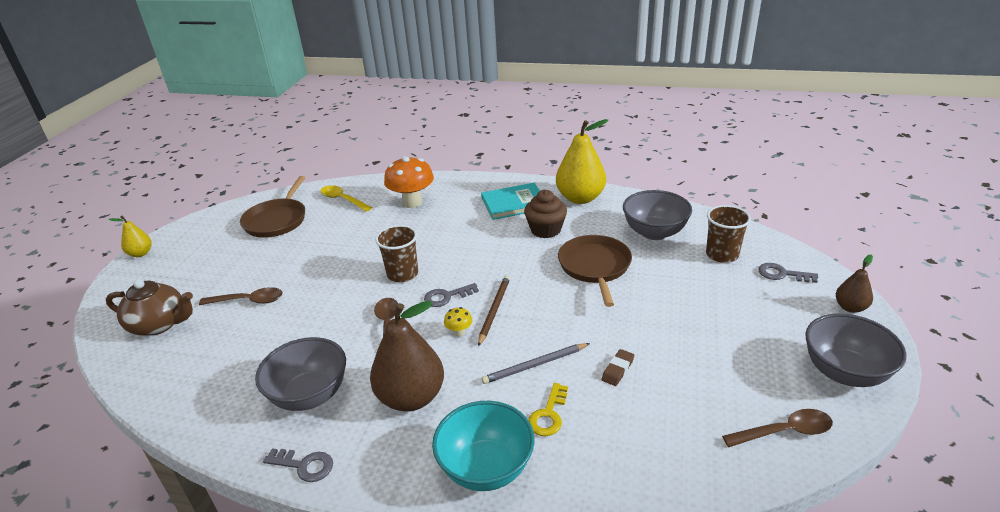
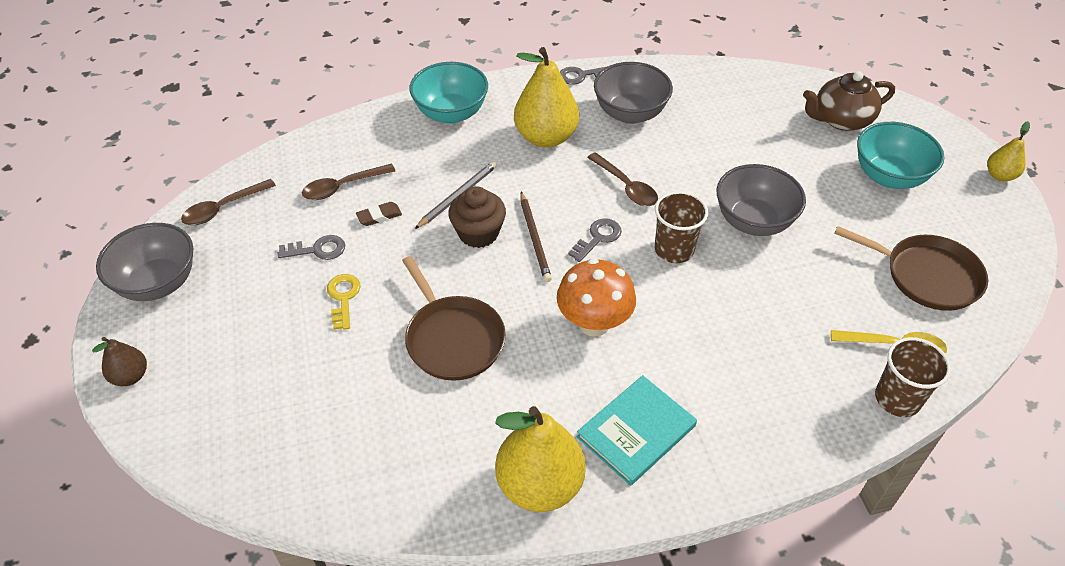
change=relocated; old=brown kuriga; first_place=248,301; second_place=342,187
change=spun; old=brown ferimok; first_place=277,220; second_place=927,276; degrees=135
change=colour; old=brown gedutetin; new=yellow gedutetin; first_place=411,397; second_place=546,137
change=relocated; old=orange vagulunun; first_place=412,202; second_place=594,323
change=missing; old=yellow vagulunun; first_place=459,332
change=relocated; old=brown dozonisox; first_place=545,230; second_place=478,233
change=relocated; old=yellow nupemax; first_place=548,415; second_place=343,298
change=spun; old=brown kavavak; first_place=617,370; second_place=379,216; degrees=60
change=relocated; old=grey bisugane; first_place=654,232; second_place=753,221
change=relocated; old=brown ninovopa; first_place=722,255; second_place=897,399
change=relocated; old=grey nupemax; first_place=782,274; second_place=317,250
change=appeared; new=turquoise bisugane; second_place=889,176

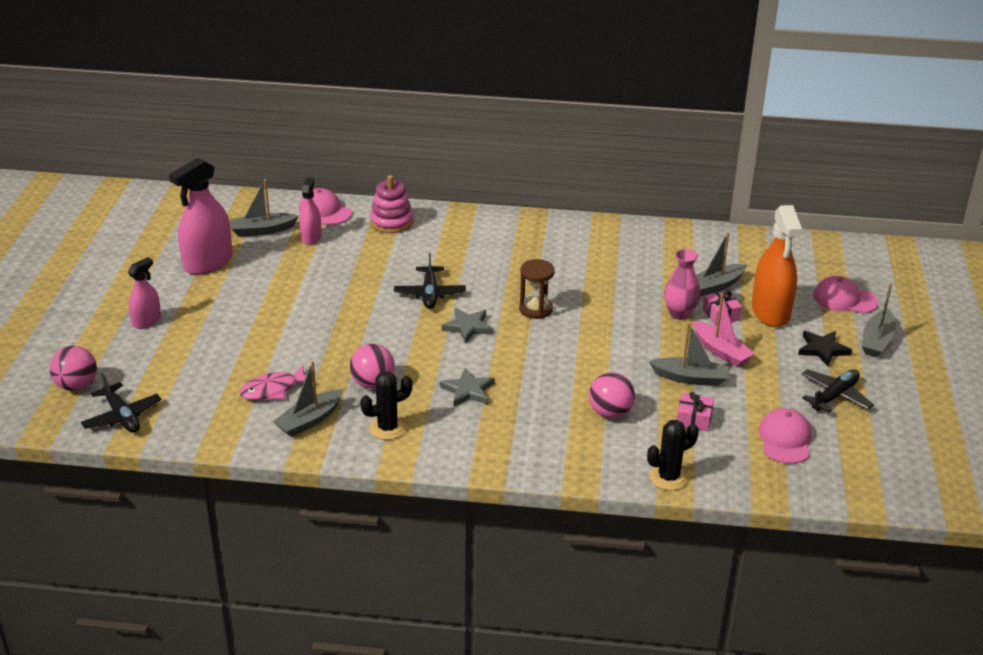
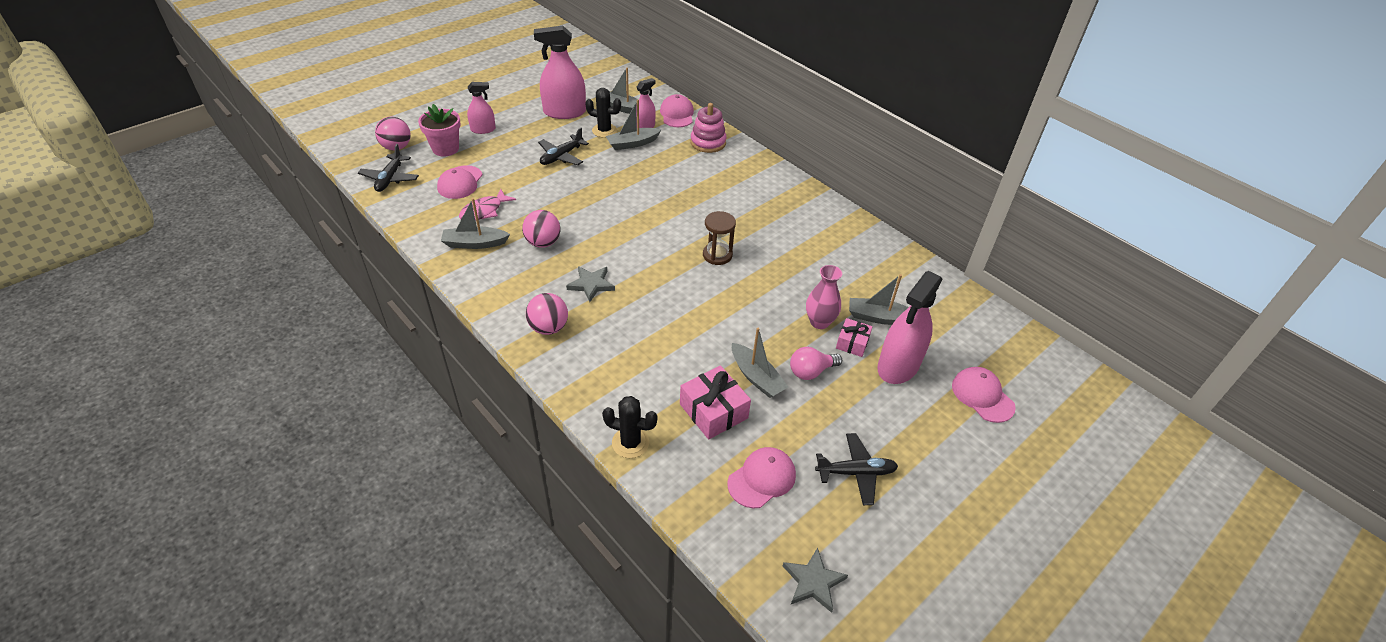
change=spun; old=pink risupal; first_place=273,390; second_place=484,211; degrees=-60
change=relocated; old=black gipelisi; first_place=387,428; second_place=604,131
change=relocated; old=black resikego; first_place=430,294; second_place=561,156
change=relocated; old=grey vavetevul; first_place=468,327; second_place=813,582
change=relocated; old=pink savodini; first_place=610,413; second_place=548,328
change=size; old=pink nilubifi; first_place=694,419; second_place=713,411; factor=1.64
change=exchanged; old=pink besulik; new=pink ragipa; first_place=720,351; second_place=811,371
change=colour; old=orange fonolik; new=pink fonolik; first_place=770,312; second_place=898,366
change=missing; old=black vavetevul; first_place=822,349
change=relocated; old=grey besulik; first_place=877,341; second_place=632,143
change=appeared; new=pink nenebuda; second_place=445,149
change=appeared; new=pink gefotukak; second_place=460,182

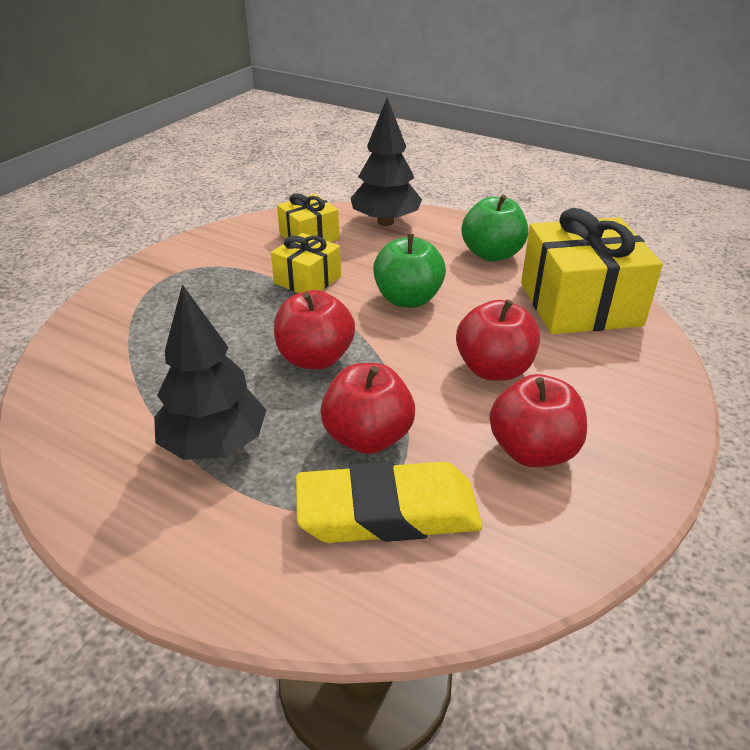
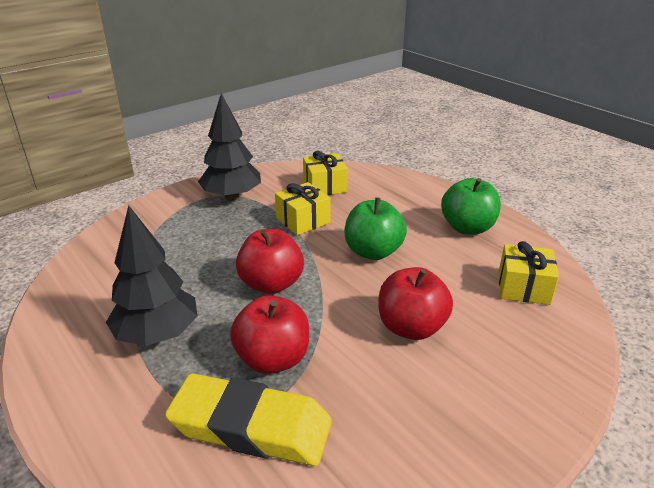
change=relocated; old=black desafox; first_place=385,222; second_place=232,197
change=missing; old=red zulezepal; first_place=533,451
change=size; old=yellow nilubifi; first_place=580,304; second_place=523,287; factor=0.54

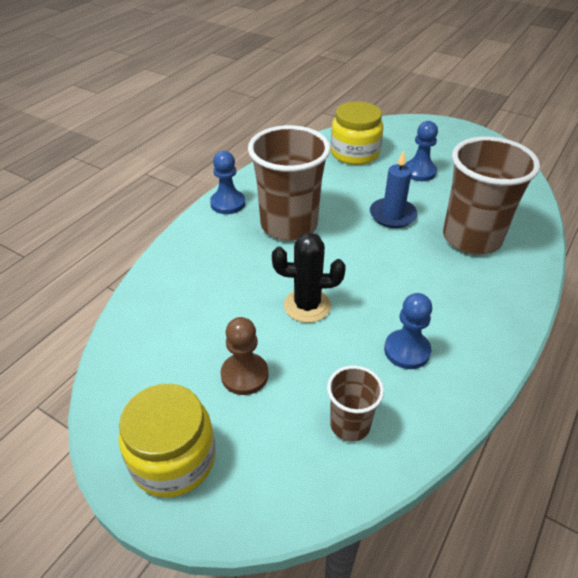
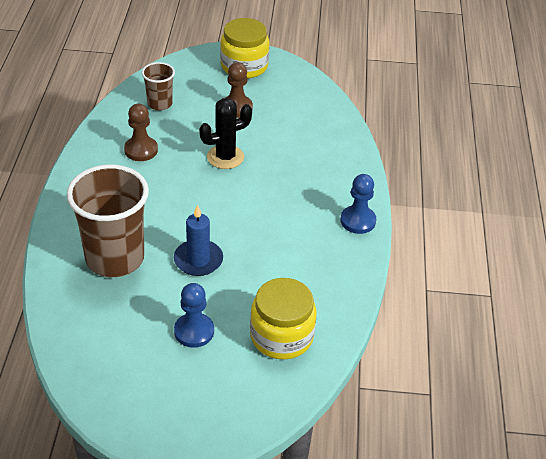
change=missing; old=brown ninovopa; first_place=289,225
change=colour; old=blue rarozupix; new=brown rarozupix; first_place=407,350; second_place=141,150

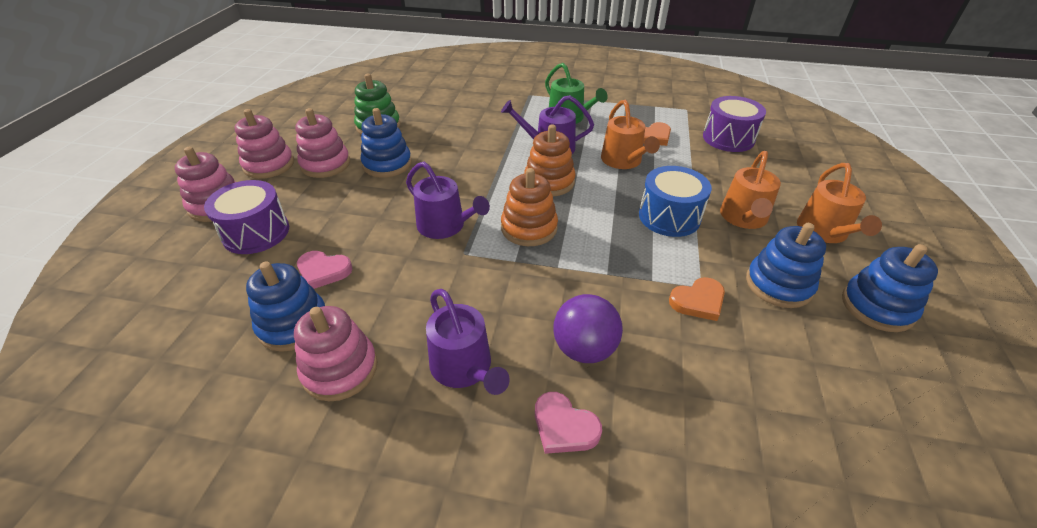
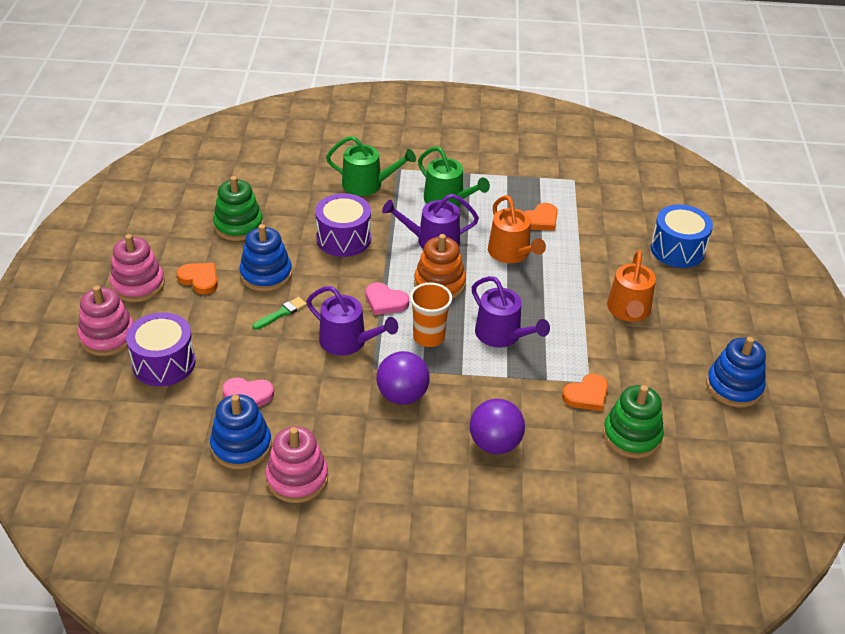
change=exchanged; old=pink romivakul; new=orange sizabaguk; first_place=325,164; second_place=199,279
change=relocated; old=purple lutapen; first_place=464,367; second_place=502,335
change=exchanged; old=orange romivakul; new=orange ninovopa; first_place=529,228; second_place=429,337
change=relocated; old=pink sizabaguk; first_place=564,426; second_place=385,301
change=relocated; old=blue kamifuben; first_place=669,217; second_place=677,249
change=relocated; old=purple kamifuben; first_place=728,138; second_place=343,239
change=missing; old=blue romivakul; first_place=778,285
change=missing; old=orange lutapen; first_place=824,232
change=appeared; new=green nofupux; second_place=281,313
change=appeared; new=green lutapen; second_place=367,184
change=appeared; new=purple savodini; second_place=402,395
change=appeared; new=green romivakul; second_place=632,436

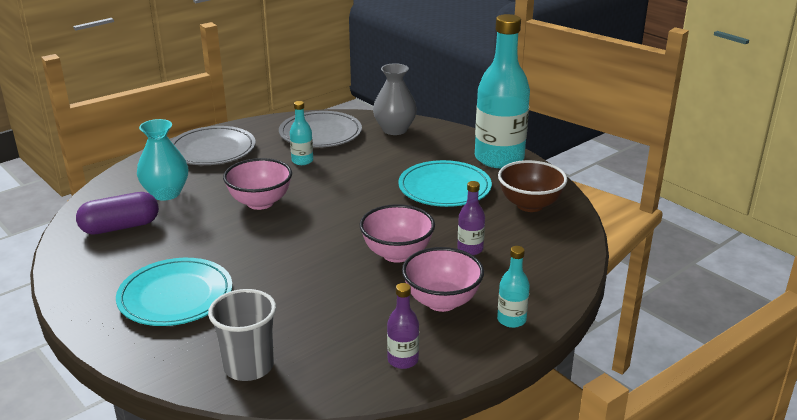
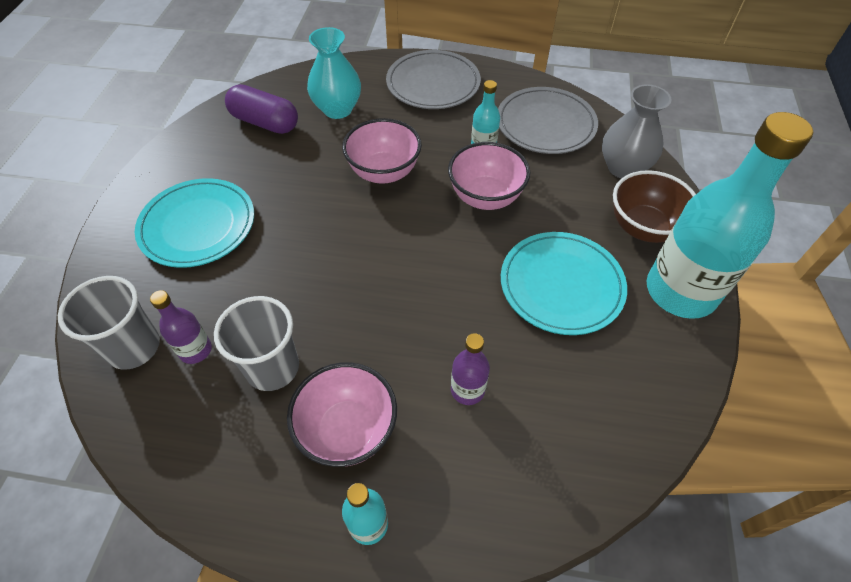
change=relocated; old=pink bisugane; first_place=397,254; second_place=485,197
change=relocated; old=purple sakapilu; first_place=403,360; second_place=195,350
change=relocated; old=brown bisugane; first_place=530,205; second_place=643,227
change=appeared; new=grey ninovopa; second_place=272,368

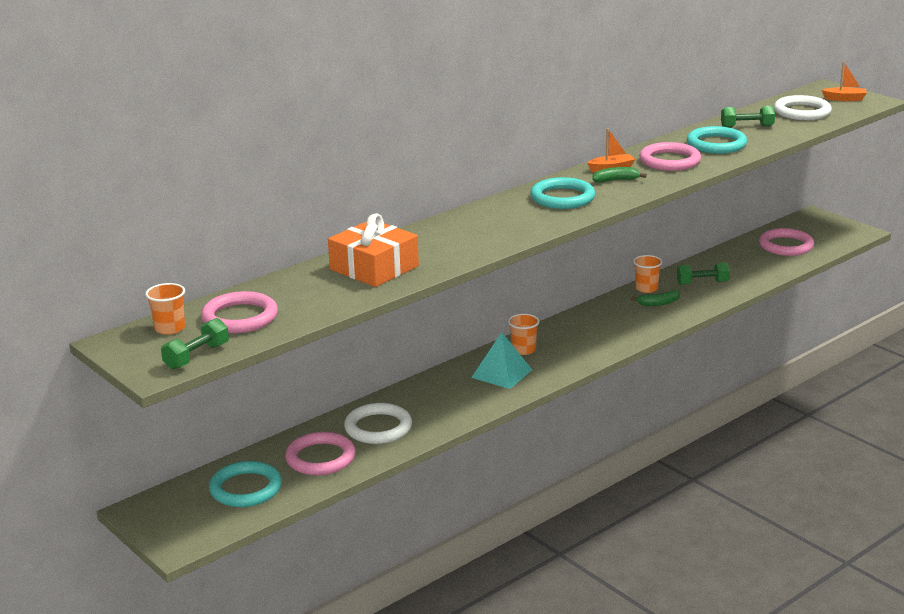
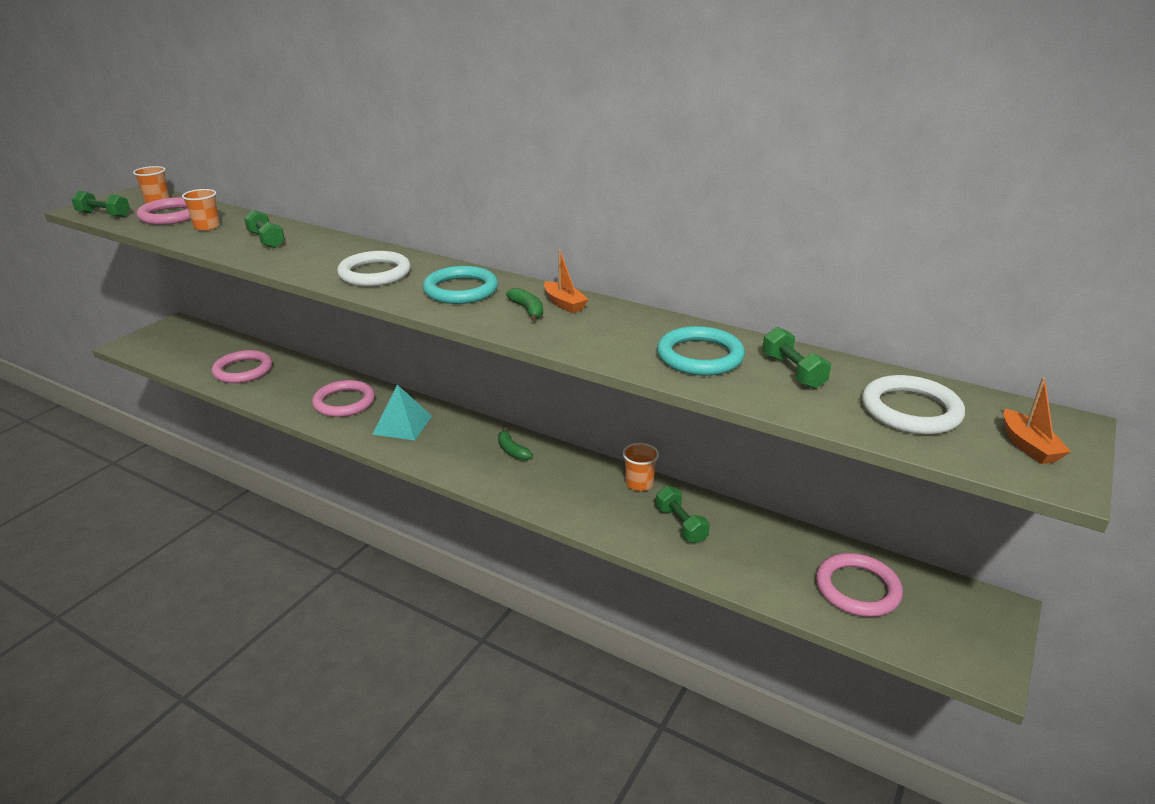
change=missing; old=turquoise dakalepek; first_place=246,488
change=exchanged; old=orange nilubifi; new=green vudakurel; first_place=374,268; second_place=266,240
change=relocated; old=white dakalepek; first_place=378,427; second_place=375,273
change=relocated; old=orange ninovopa; first_place=523,350; second_place=207,227
change=relocated; old=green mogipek; first_place=658,303; second_place=512,450
change=relocated; old=pink dakalepek; first_place=670,161; second_place=344,402

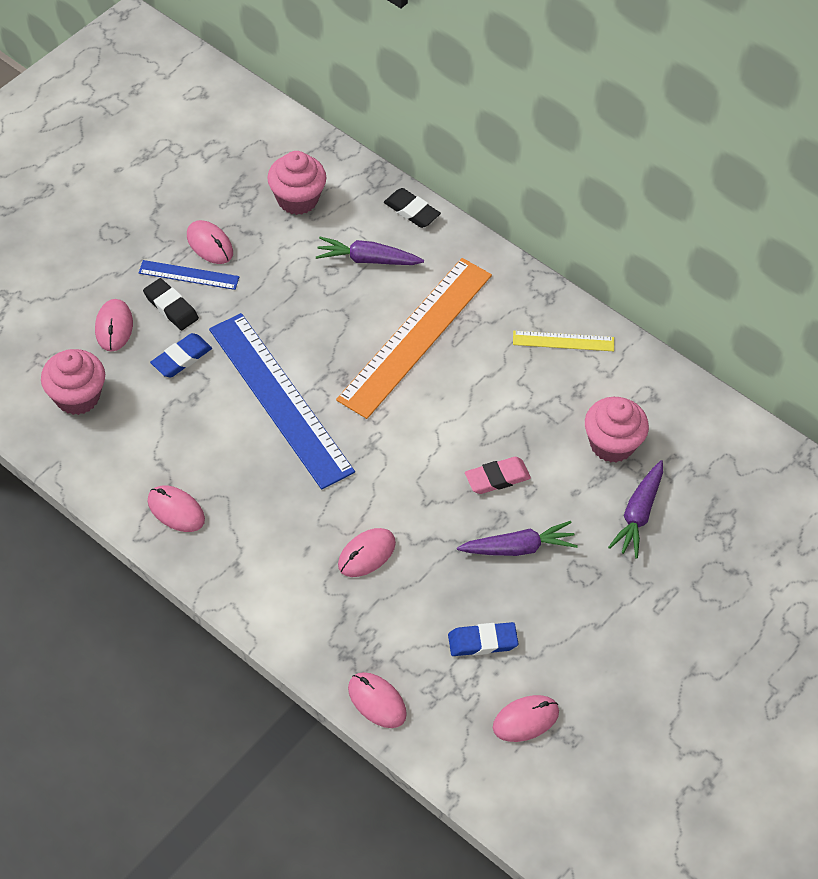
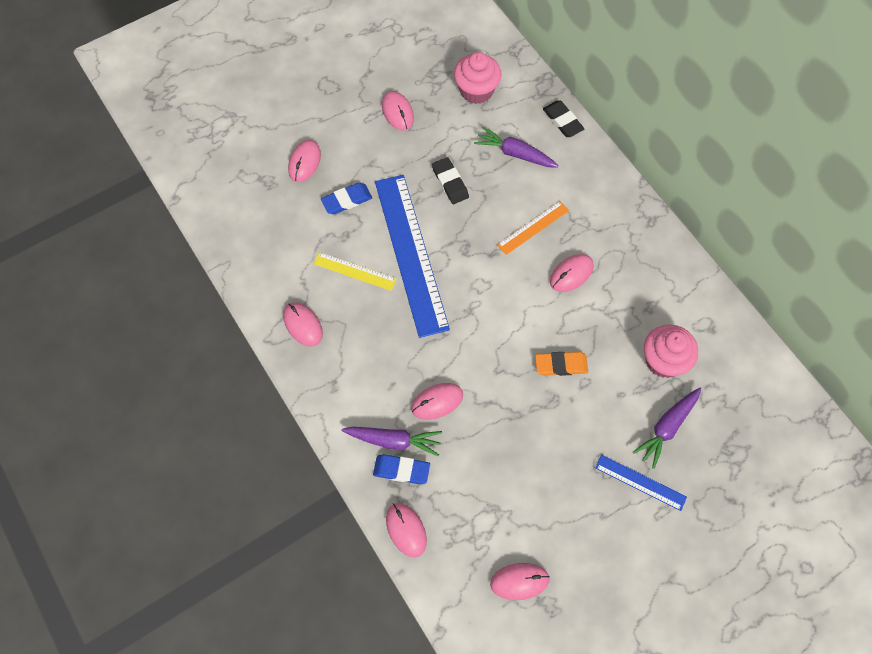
change=missing; old=pink dozonisox; first_place=77,397
change=relocated; old=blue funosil; first_place=189,275; second_place=640,482
change=relocated; old=black kavavak; first_place=171,307; second_place=450,182
change=size; old=orange funosil; first_place=416,336; second_place=533,228; factor=0.46
change=relocated; old=blue kavavak; first_place=482,641; second_place=401,470
change=relocated; old=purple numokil; first_place=518,548; second_place=394,441
change=colour; old=pink kavavak; new=orange kavavak; first_place=497,478; second_place=561,365
change=relocated; old=yellow funosil; first_place=563,341; second_place=355,271
change=appeared; new=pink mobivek; second_place=571,274

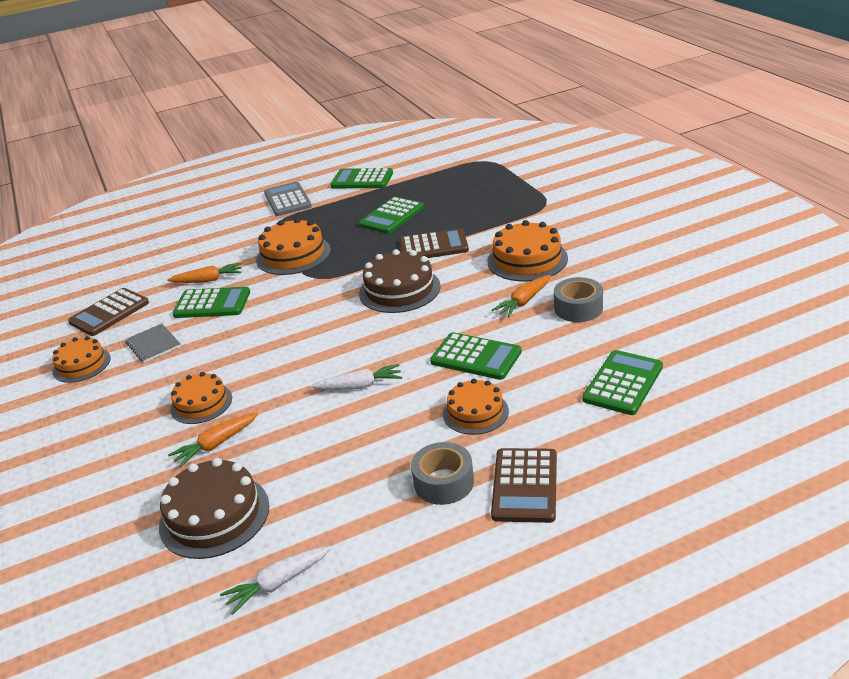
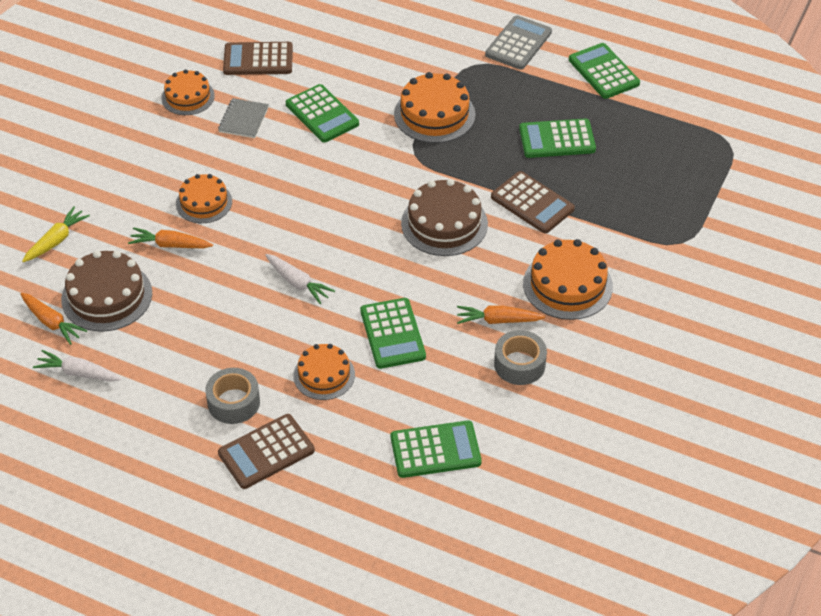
change=relocated; old=orange numokil; first_place=208,280; second_place=51,322
change=appeared; new=yellow numokil; second_place=56,240

